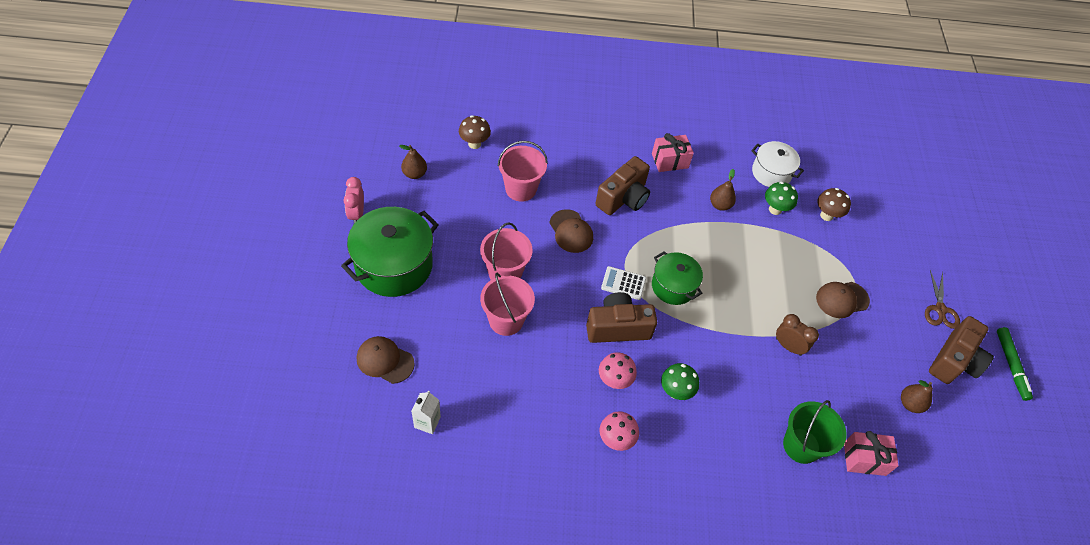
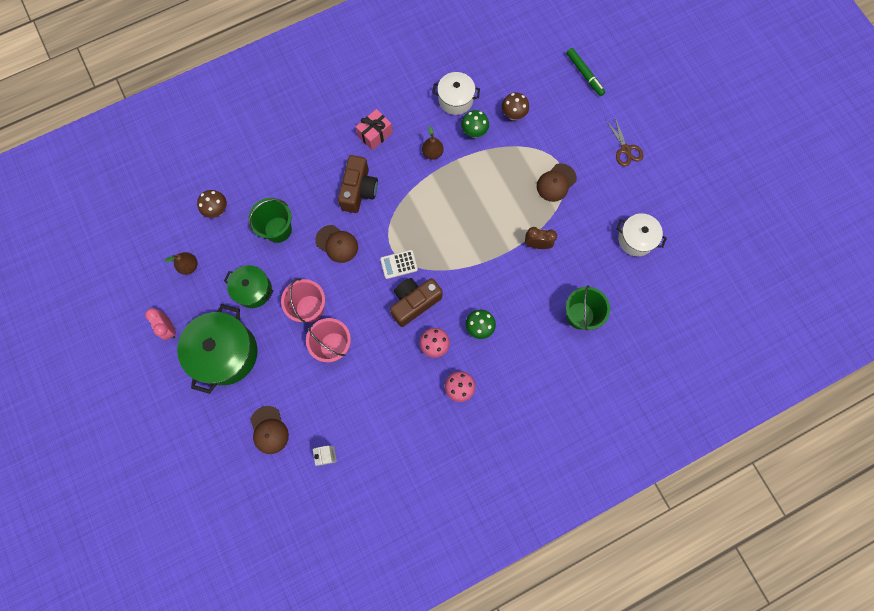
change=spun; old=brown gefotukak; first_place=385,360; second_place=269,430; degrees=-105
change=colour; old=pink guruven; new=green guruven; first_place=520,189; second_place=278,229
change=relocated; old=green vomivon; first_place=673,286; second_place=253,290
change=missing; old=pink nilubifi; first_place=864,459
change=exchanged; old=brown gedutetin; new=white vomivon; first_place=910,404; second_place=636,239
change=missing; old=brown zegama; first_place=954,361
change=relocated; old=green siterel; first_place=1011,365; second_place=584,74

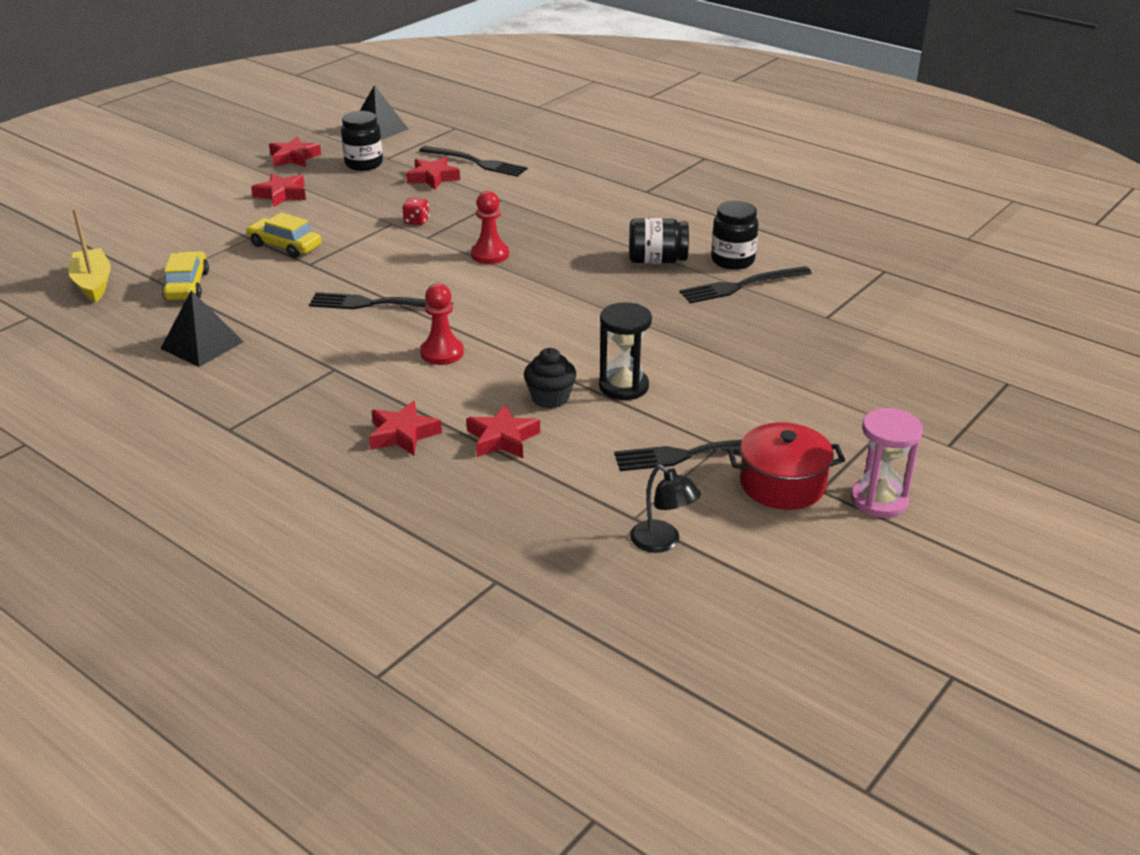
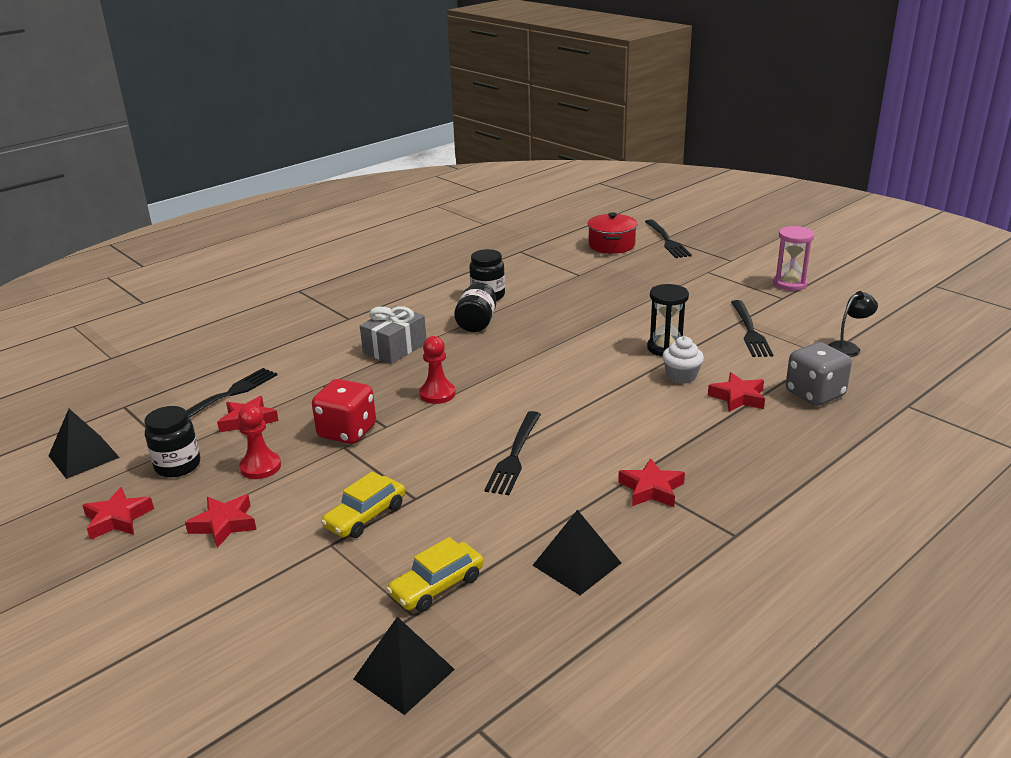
change=exchanged; old=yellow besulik; new=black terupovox; first_place=93,283; second_place=404,674
change=spun; old=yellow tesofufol; first_place=187,286; second_place=437,586; degrees=-45
change=relocated; old=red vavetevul; first_place=403,434; second_place=651,489
change=size; old=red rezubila; first_place=416,221; second_place=347,432; factor=2.11
change=relocated; old=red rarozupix; first_place=442,353; second_place=260,467
change=colour; old=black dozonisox; new=white dozonisox; first_place=550,398; second_place=681,376
change=relocated; old=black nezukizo; first_place=740,286; second_place=667,241
change=relocated; old=red vomivon; first_place=782,484; second_place=611,245
change=appeared; new=grey nilubifi; second_place=395,348
change=appeared; new=grey rezubila; second_place=814,394

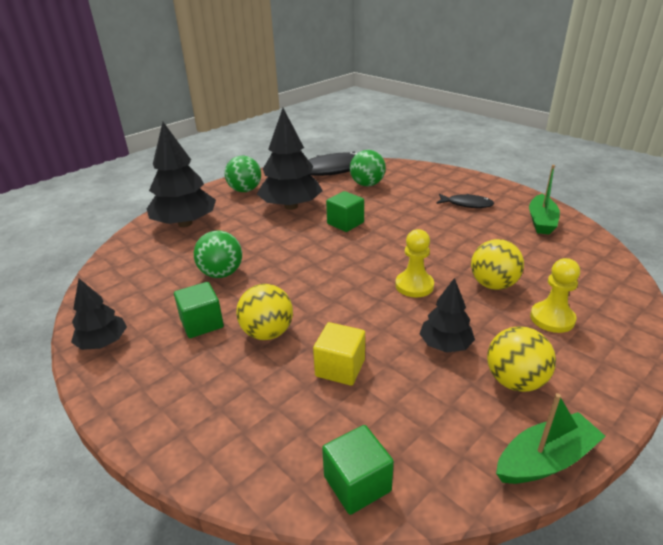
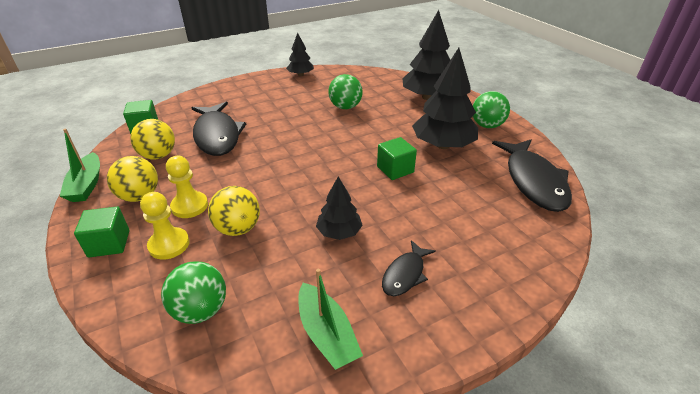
change=relocated; old=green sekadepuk; first_place=202,323; second_place=109,244
change=relocated; old=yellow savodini; first_place=267,333; second_place=158,156
change=exchanged; old=yellow sekadepuk; new=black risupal; first_place=340,368; second_place=217,135
change=relocated; old=green savodini; first_place=367,184; second_place=201,310
change=relocated; old=yellow rarozupix; first_place=414,285; second_place=190,206
change=relocated; old=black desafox; first_place=445,344; second_place=339,232
change=spun; old=green besulik; first_place=541,221; second_place=326,334; degrees=-150

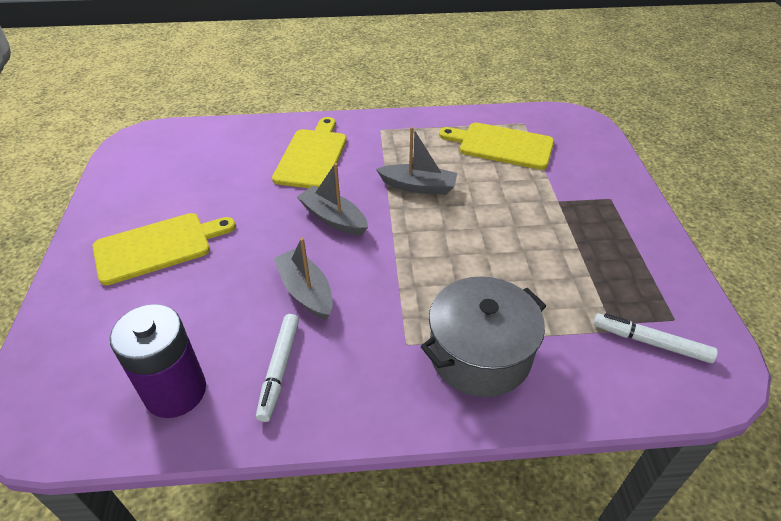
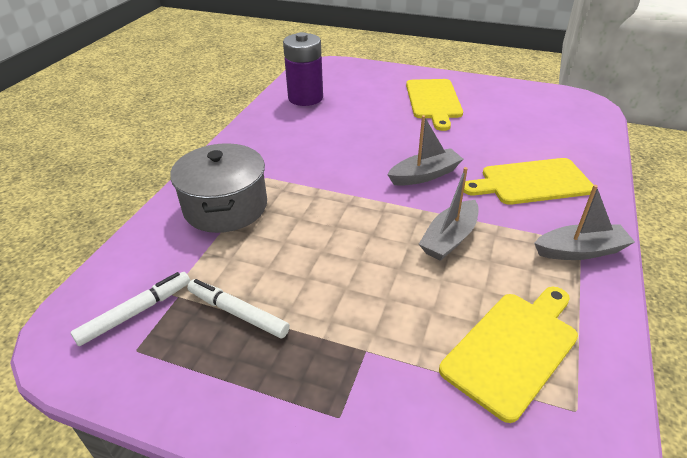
change=relocated; old=white siterel; first_place=279,369; second_place=238,313
change=spun; old=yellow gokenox; first_place=312,156; second_place=532,182; degrees=135
change=relocated; old=grey besulik; first_place=306,291; second_place=580,251

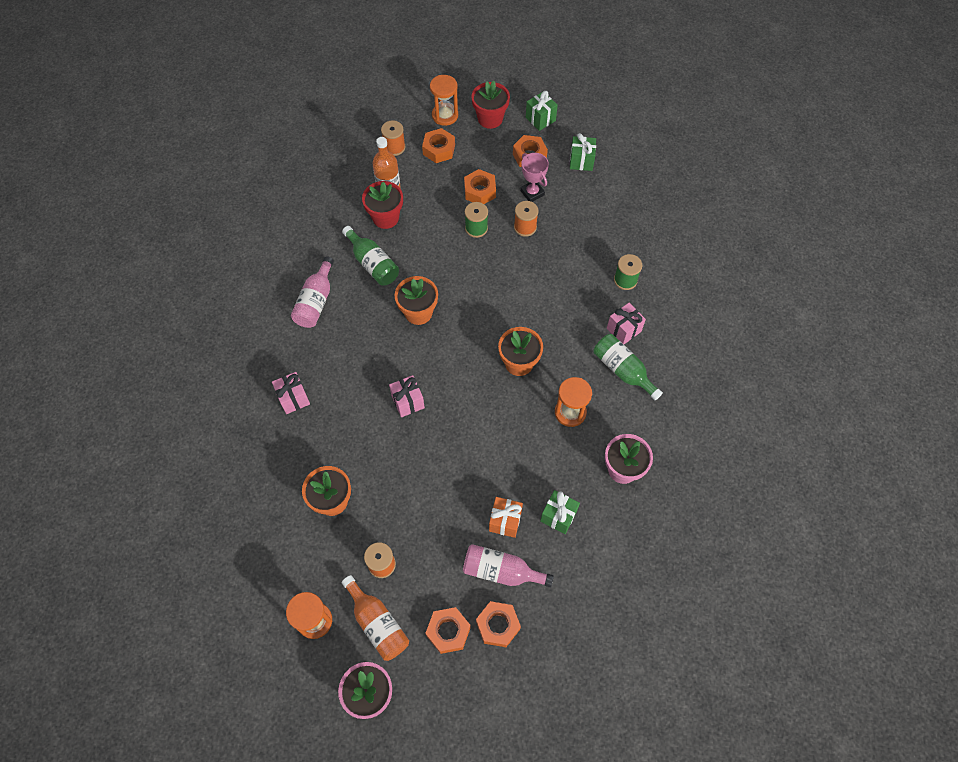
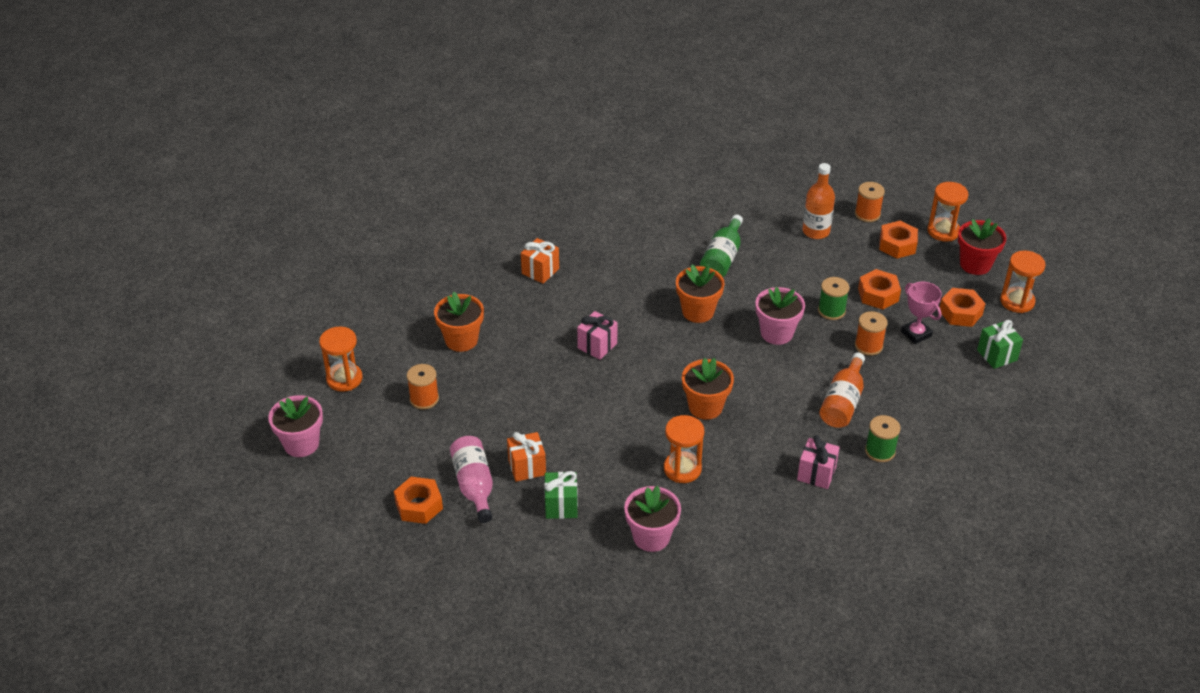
change=colour; old=pink nilubifi; new=orange nilubifi; first_place=293,398; second_place=540,271
change=missing; old=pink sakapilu; first_place=316,301
change=relocated; old=orange sakapilu; first_place=377,623; second_place=843,402
change=missing; old=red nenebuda; first_place=385,218
change=missing; old=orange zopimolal; first_place=448,631
change=spun; old=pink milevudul; first_place=532,193; second_place=916,334; degrees=-60
change=exchanged; old=green nilubifi; new=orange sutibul; first_place=540,119; second_place=1017,301
change=missing; old=green sakapilu; first_place=623,370
change=appeared; new=pink nenebuda; second_place=776,333

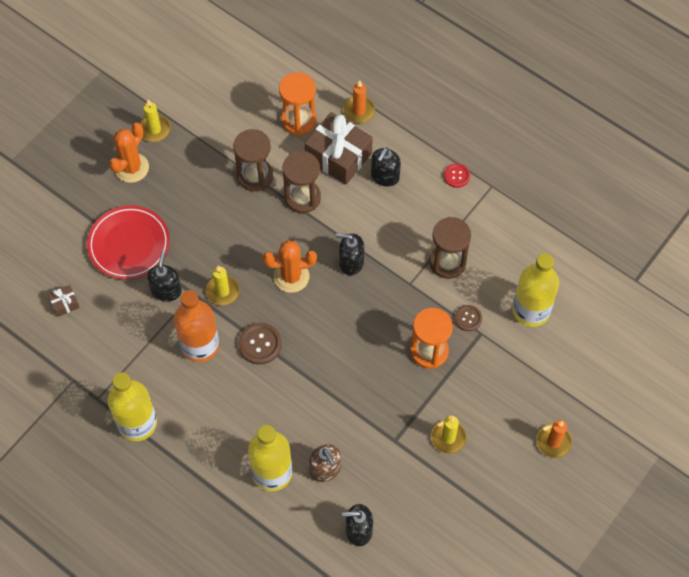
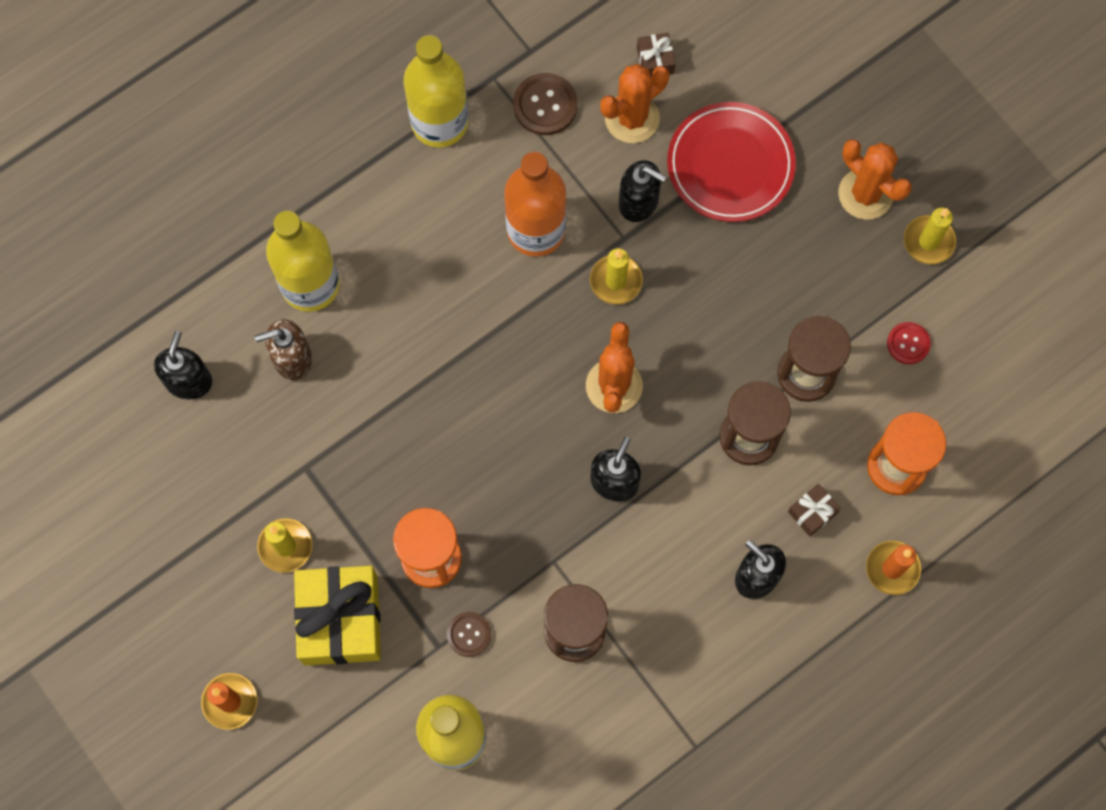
change=relocated; old=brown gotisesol; first_place=260,344; second_place=545,105
change=size; old=brown nilubifi; first_place=338,156; second_place=812,512; factor=0.44
change=relocated; old=red gotisesol; first_place=456,176; second_place=908,343
change=appeared; new=yellow nilubifi; second_place=340,620
change=appeared; new=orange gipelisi; second_place=632,118

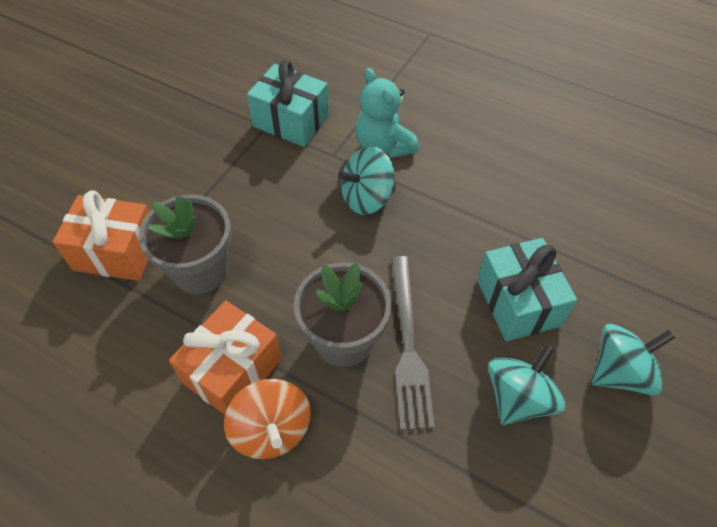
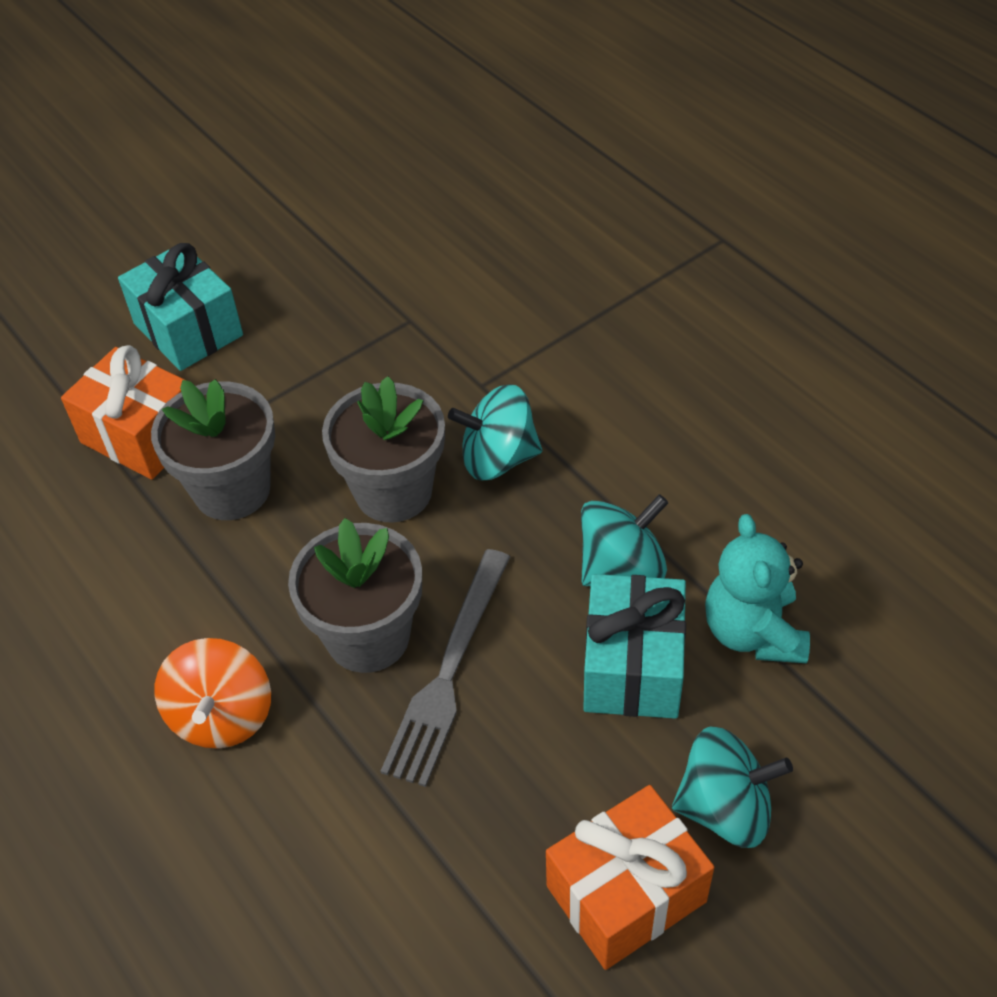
change=relocated; old=orange nilubifi; first_place=233,371; second_place=626,894
change=relocated; old=turquoise nilubifi; first_place=291,121; second_place=188,329
change=relocated; old=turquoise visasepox; first_place=383,146; second_place=753,632
change=relocated; old=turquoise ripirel; first_place=518,398; second_place=622,566
change=appeared; new=grey nenebuda; second_place=393,491

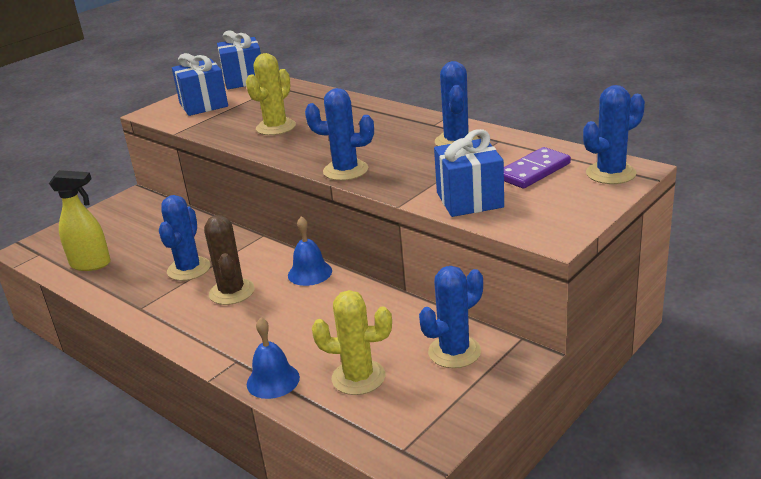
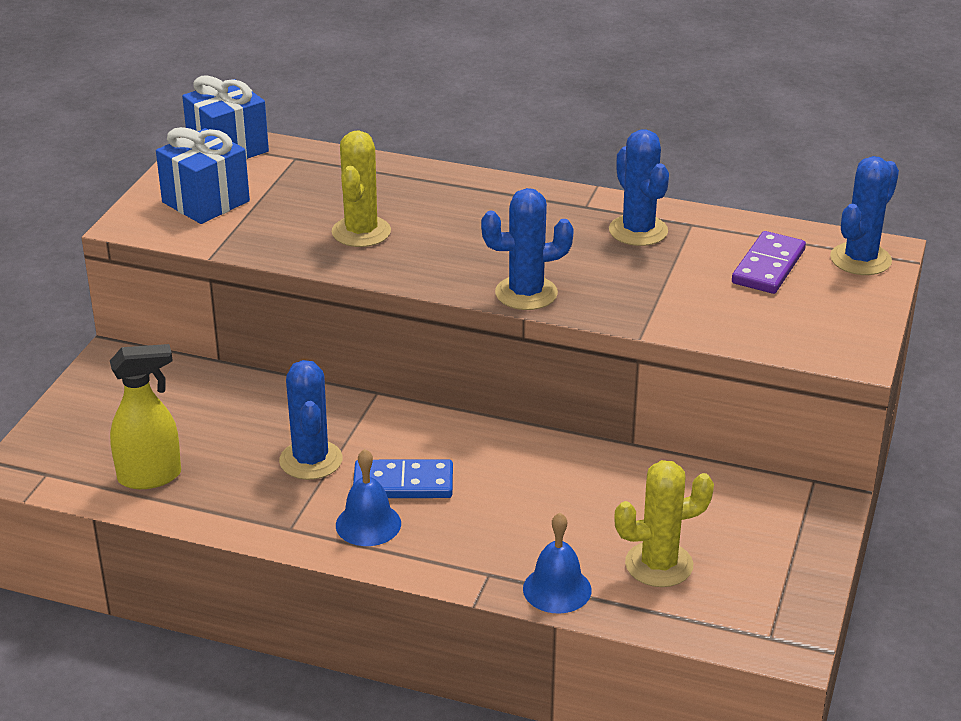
change=exchanged; old=brown gipelisi; new=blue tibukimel; first_place=232,292; second_place=403,483
change=relocated; old=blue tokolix; first_place=310,273; second_place=368,524
change=missing; old=blue gipelisi; first_place=454,352
change=missing; old=blue nilubifi; first_place=469,200

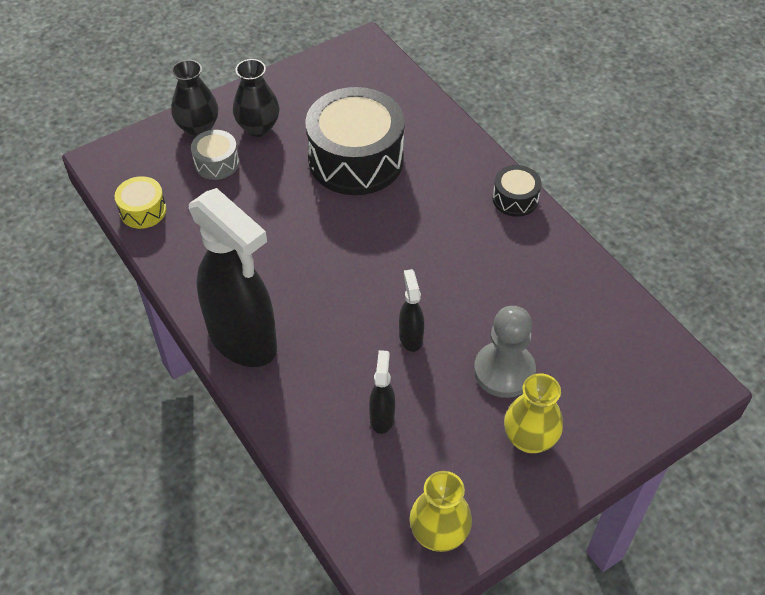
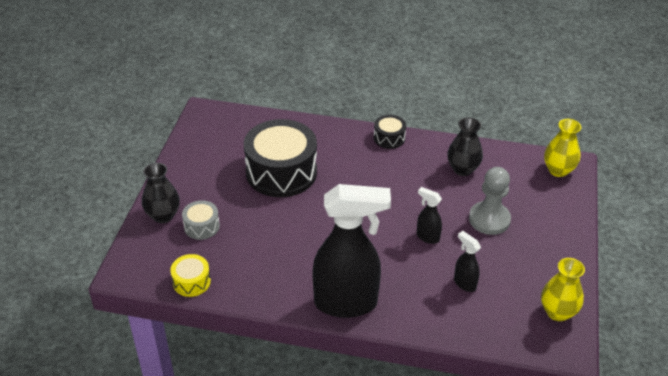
change=relocated; old=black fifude; first_place=258,127; second_place=462,169
change=relocated; old=yellow fifude; first_place=529,439; second_place=558,170

